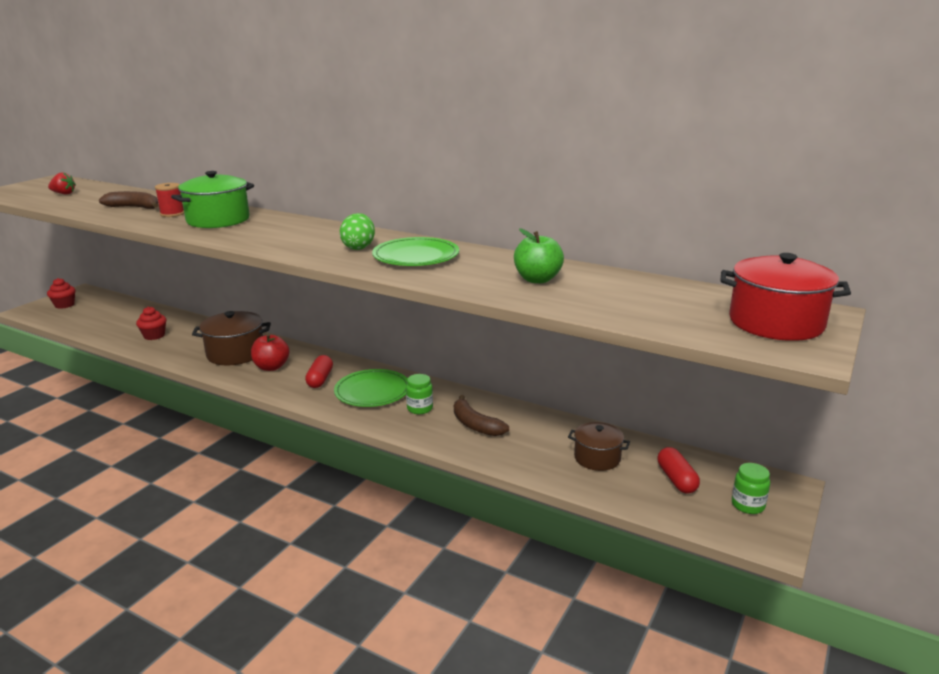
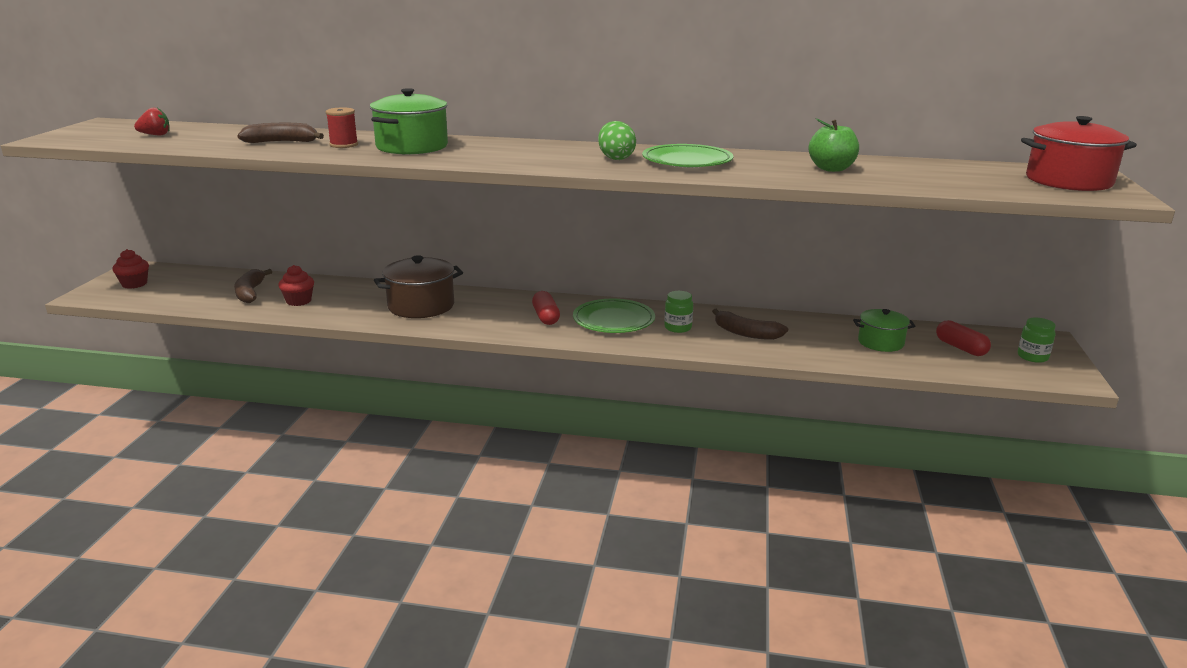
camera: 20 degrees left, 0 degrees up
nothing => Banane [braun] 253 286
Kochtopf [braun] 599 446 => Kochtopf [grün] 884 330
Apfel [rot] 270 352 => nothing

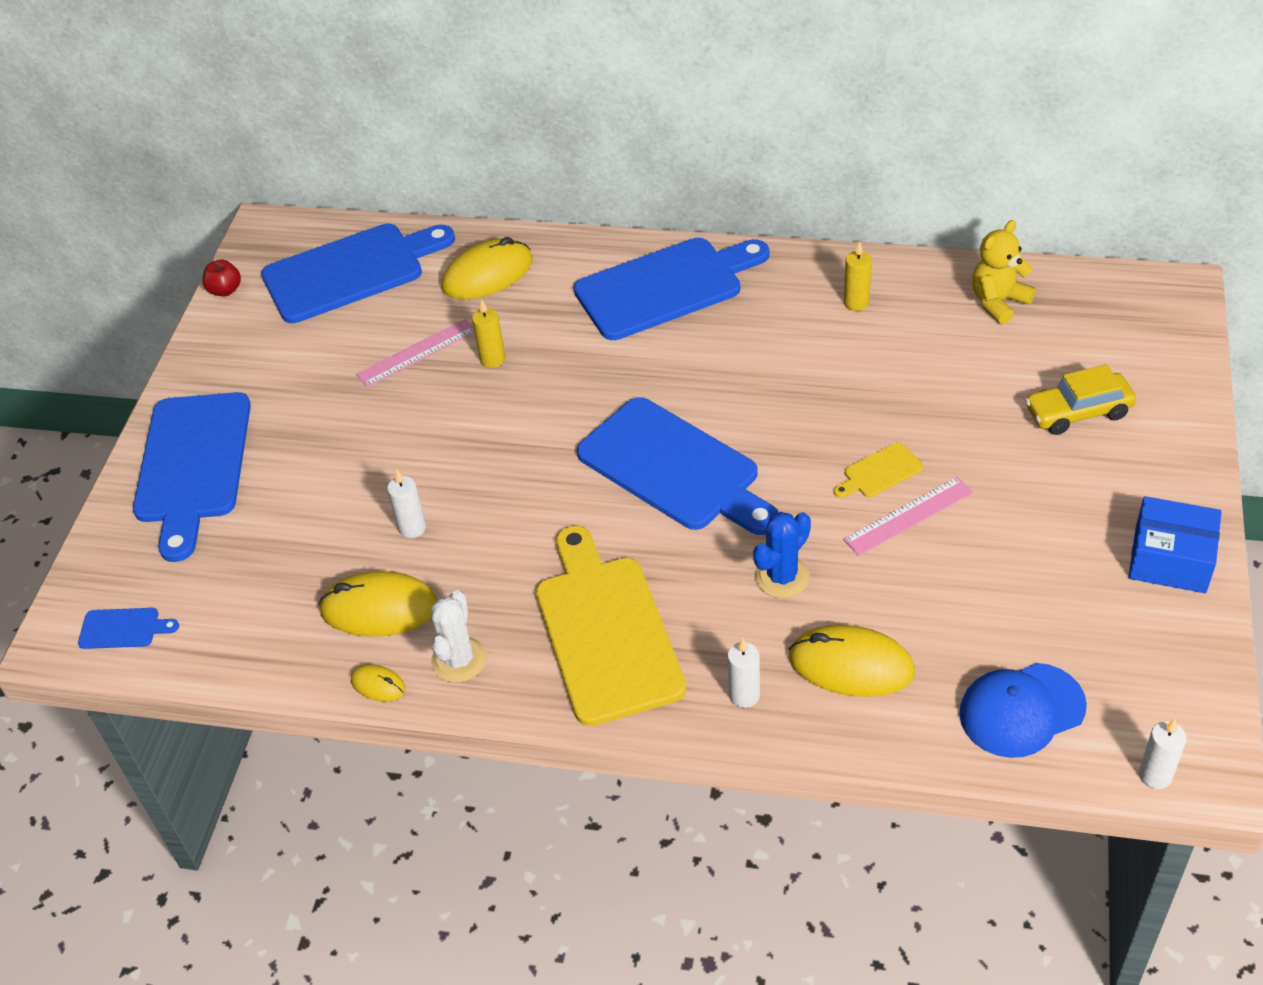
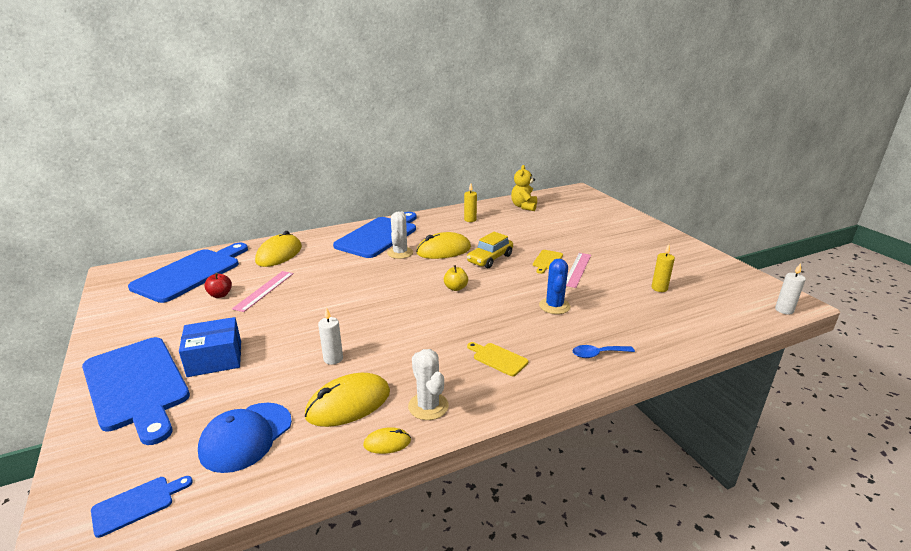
camera: 40 degrees left, 20 degrees down
Schachtel [blau] 1175 544 => Schachtel [blau] 210 347, move
Kappe [blau] 1023 710 => Kappe [blau] 245 438, move
Apfel [rot] 221 278 => Apfel [rot] 218 285, move
nothing => Kaktus [weiß] 400 235
Computermaus [gelb] 852 661 => Computermaus [gelb] 443 245, move
Schneidebrett [blau] 678 466 => Apfel [gelb] 456 278
Auto [gelb] 1080 399 => Auto [gelb] 490 250, move
Schneidebrett [gelb] 611 626 => Schneidebrett [gelb] 498 359, x0.42
Kerze [weiß] 743 673 => Löffel [blau] 603 351
Kerze [gelb] 488 333 => Kerze [gelb] 663 268, move

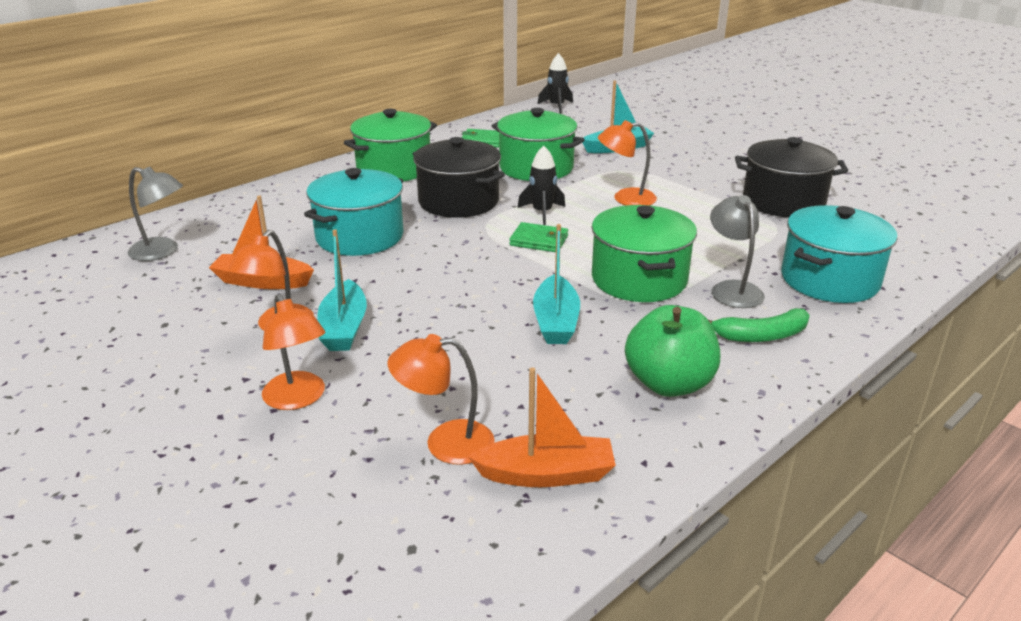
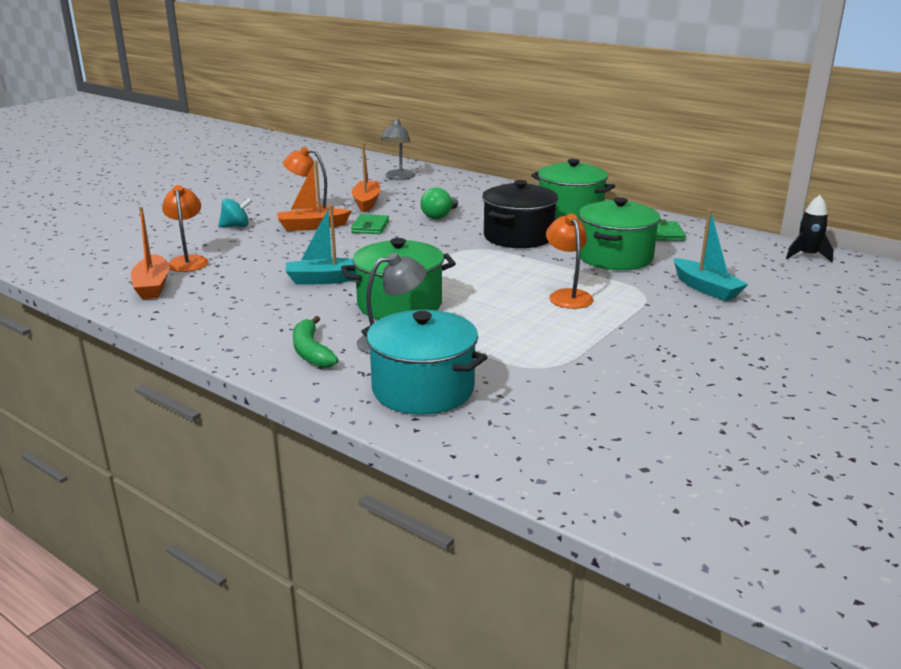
camera: 80 degrees right, 5 degrees down
Lampe [orange] 293 352 => Kreisel [türkis] 235 212
Boot [türkis] 342 290 => Boot [orange] 314 195
Geldbörse [grün] 538 237 => Geldbörse [grün] 370 224, move
Kochtopf [türkis] 353 212 => Glühbirne [grün] 439 203
Rakete [schwarz] 541 185 => nothing
Apfel [grün] 672 351 => nothing
Kochtopf [schwarz] 791 177 => nothing

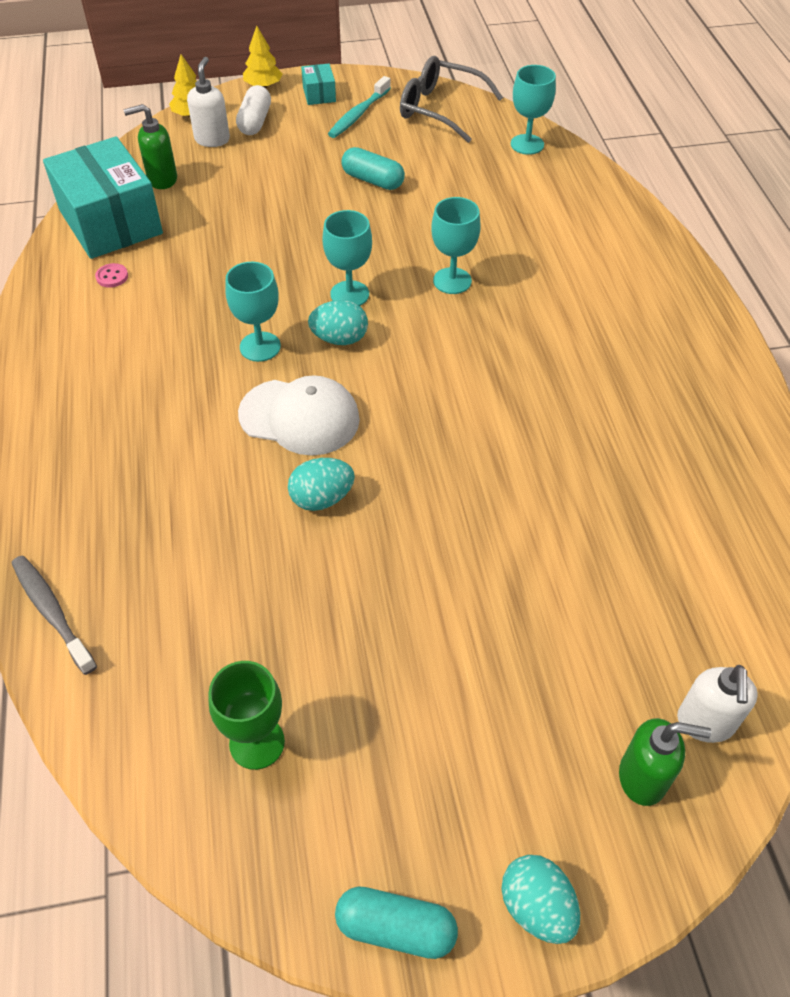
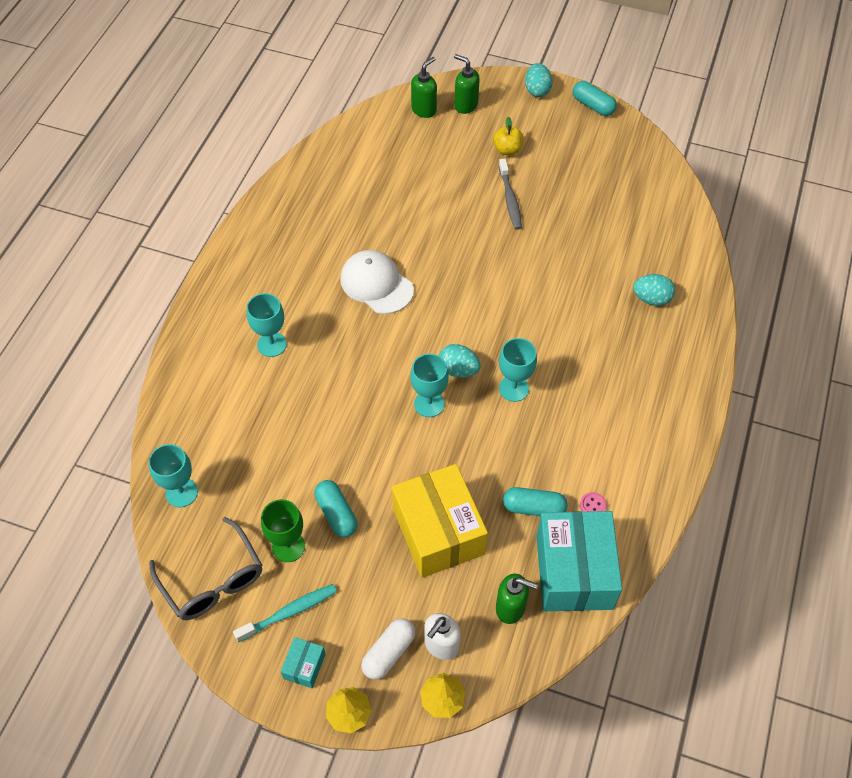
camera: 150 degrees left, 5 degrees up
Kelch [türkis] 456 245 => Kelch [türkis] 267 325, move
Kelch [grün] 247 715 => Kelch [grün] 283 530, move
Kappe [weiß] 299 415 => Kappe [weiß] 377 282, move
nothing => Schachtel [gelb] 440 521
Seifenspender [weiß] 717 704 => Seifenspender [grün] 424 87
nothing => Apfel [gelb] 508 136
Zahnbürste [grau] 54 615 => Zahnbürste [grau] 510 194, move
nothing => Kapsel [türkis] 535 501
Ei [türkis] 321 484 => Ei [türkis] 654 290, move

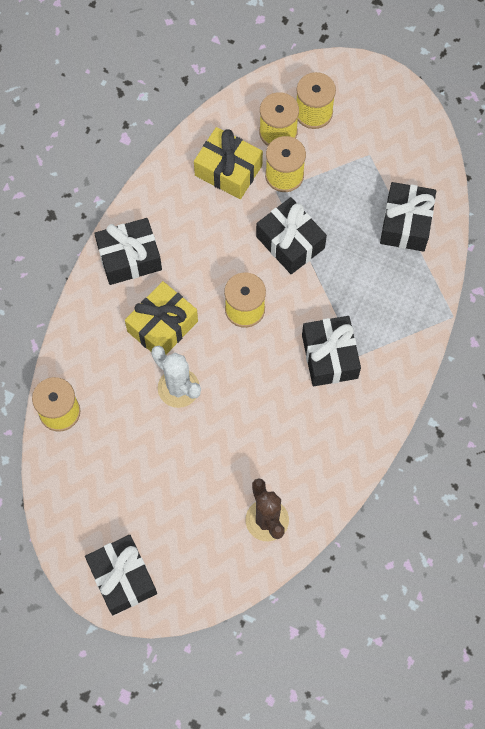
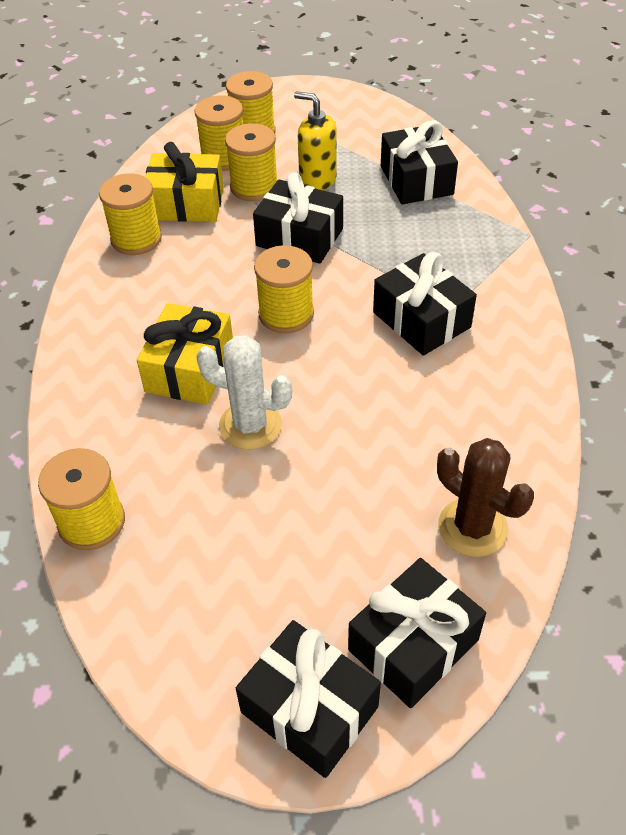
camera: 25 degrees left, 20 degrees down
nothing => Garnrolle [gelb] 130 214
nothing => Seifenspender [gelb] 315 140
Geschenk [schwarz] 128 251 => Geschenk [schwarz] 417 633, move

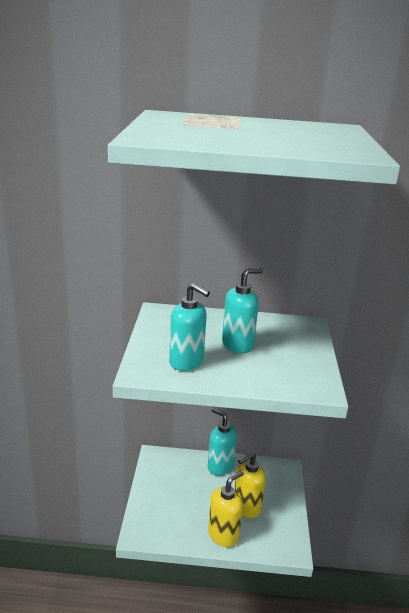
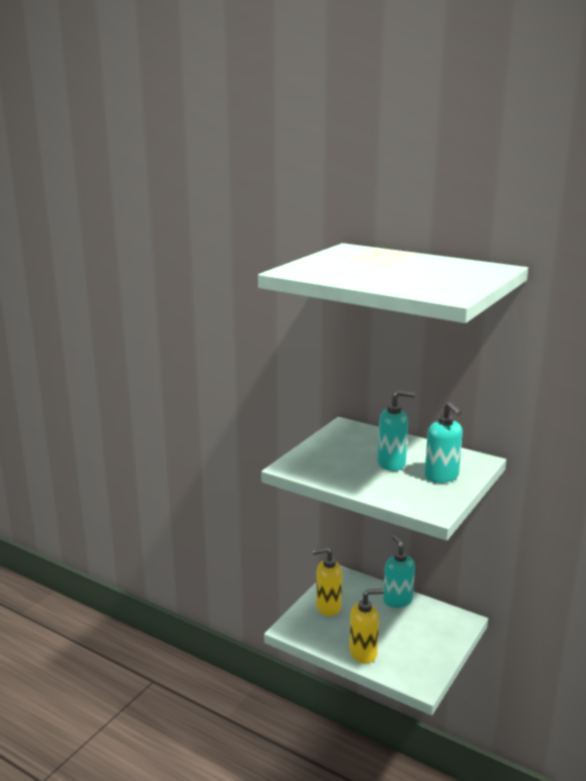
camera: 30 degrees right, 5 degrees down
Seifenspender [gelb] 250 485 => Seifenspender [gelb] 327 581, move
Seifenspender [türkis] 189 327 => Seifenspender [türkis] 444 442, move

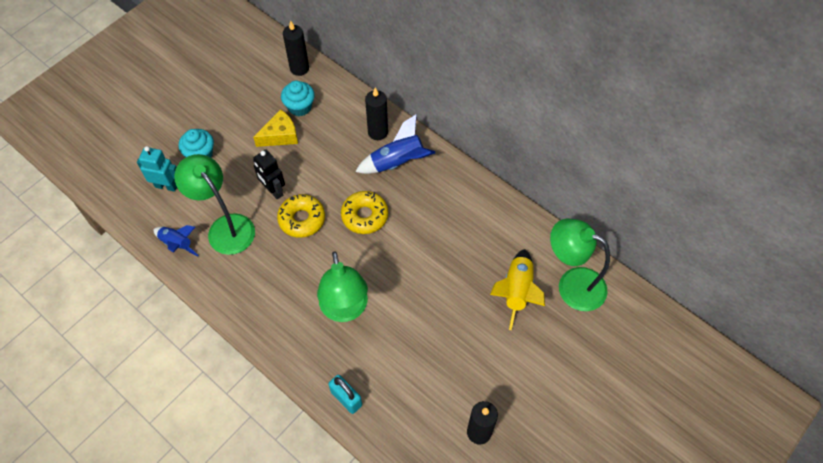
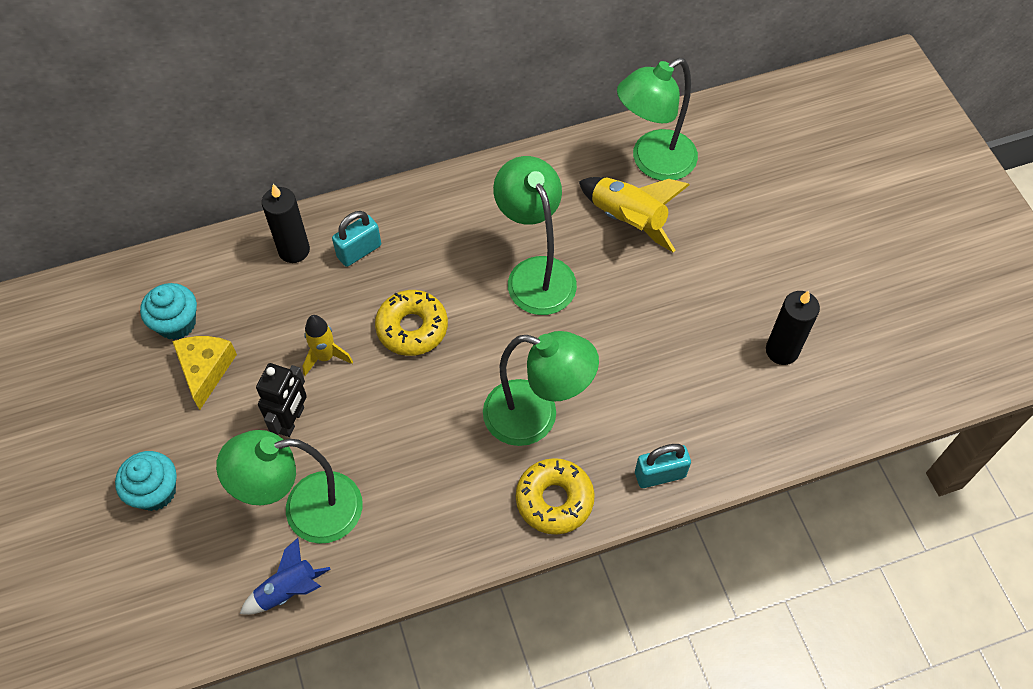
camera: 60 degrees left, 0 degrees up
Roboter [schwarz] 269 174 => Roboter [schwarz] 281 400, 60 degrees counterclockwise
nothing => Rakete [gelb] 328 345
Rakete [blau] 395 144 => Vorhängeschloss [türkis] 356 239
nothing => Lampe [grün] 535 235
Donut [gelb] 301 216 => Donut [gelb] 555 496, move
Roboter [türkis] 157 169 => nothing
Kerze [schwarz] 296 48 => nothing

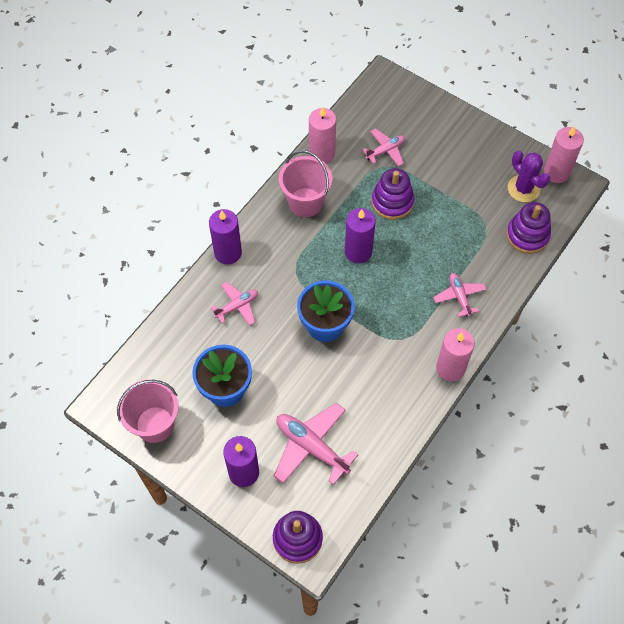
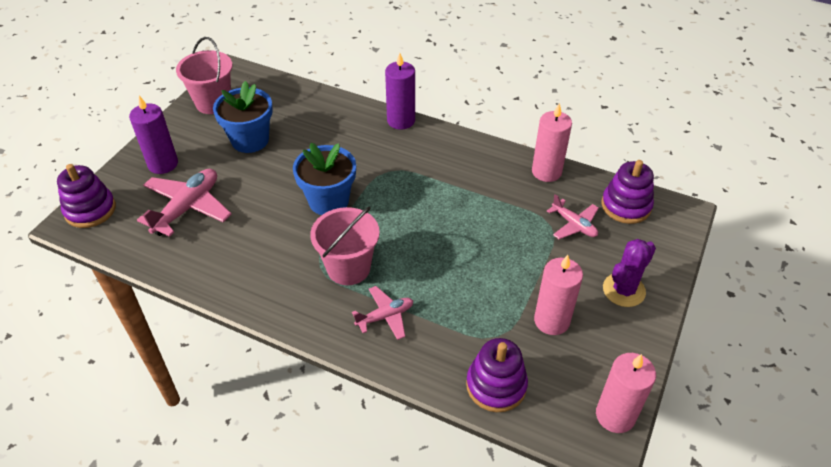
camera: 80 degrees right, 15 degrees down
Eimer [rosa] 305 183 => Eimer [rosa] 345 246, move
Kerze [rosa] 455 354 => Kerze [rosa] 558 295, move
Stapelspielzeug [lila] 392 194 => Stapelspielzeug [lila] 627 192, move
Kaktus [lila] 529 176 => Kaktus [lila] 629 273, move
Flugzeug [rosa] 234 304 => nothing
Kerze [lila] 360 235 => nothing

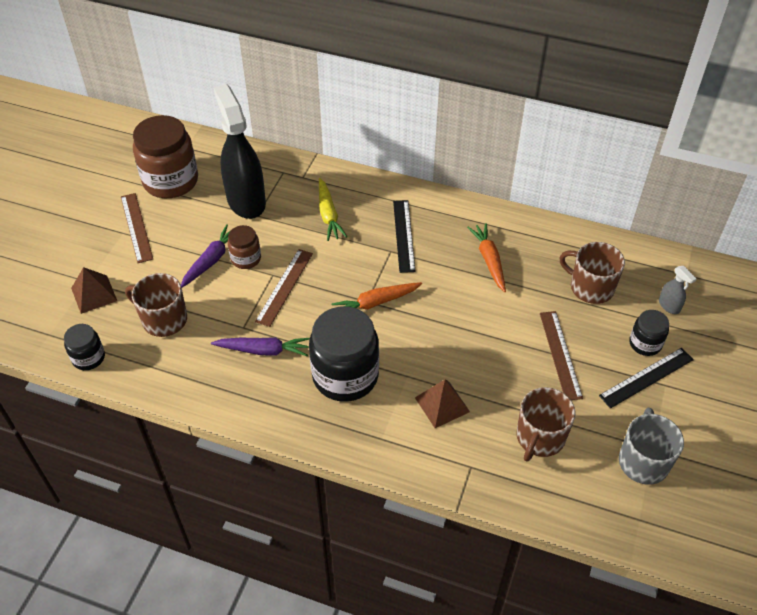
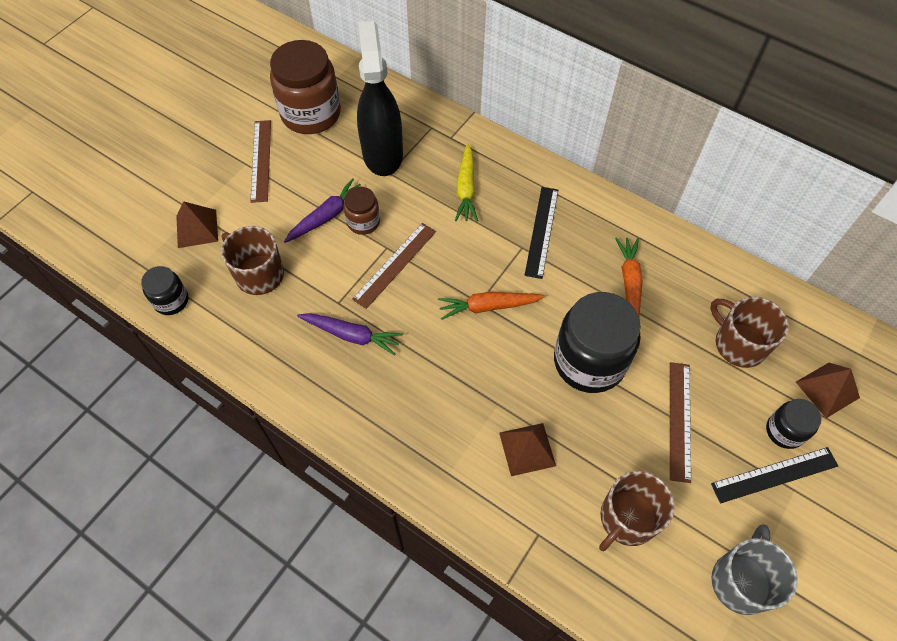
camera: 15 degrees right, 10 degrees up
Einmachglas [schwarz] 344 354 => Einmachglas [schwarz] 597 342, move
Sprühflasche [grau] 678 290 => Pyramide [braun] 828 390

